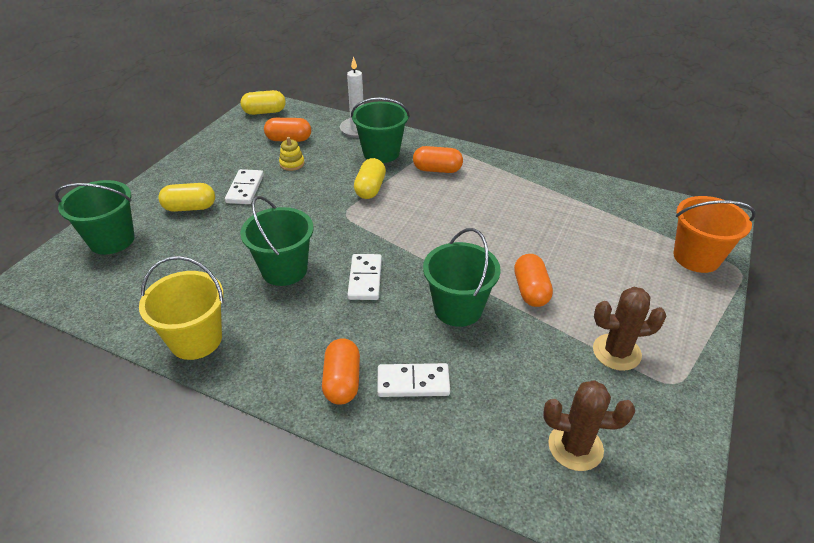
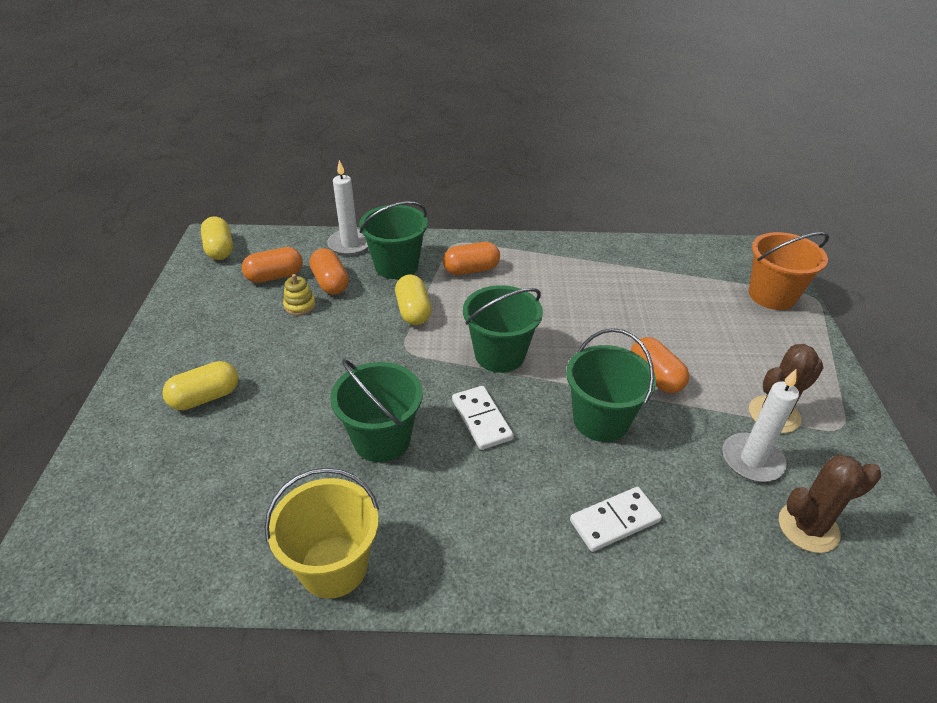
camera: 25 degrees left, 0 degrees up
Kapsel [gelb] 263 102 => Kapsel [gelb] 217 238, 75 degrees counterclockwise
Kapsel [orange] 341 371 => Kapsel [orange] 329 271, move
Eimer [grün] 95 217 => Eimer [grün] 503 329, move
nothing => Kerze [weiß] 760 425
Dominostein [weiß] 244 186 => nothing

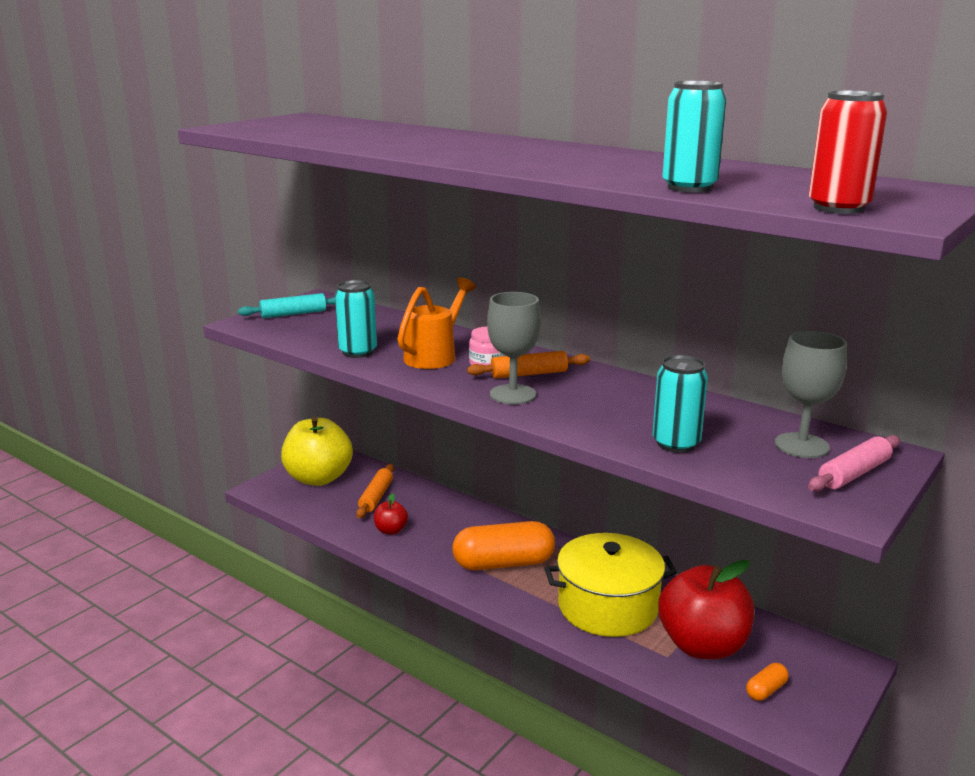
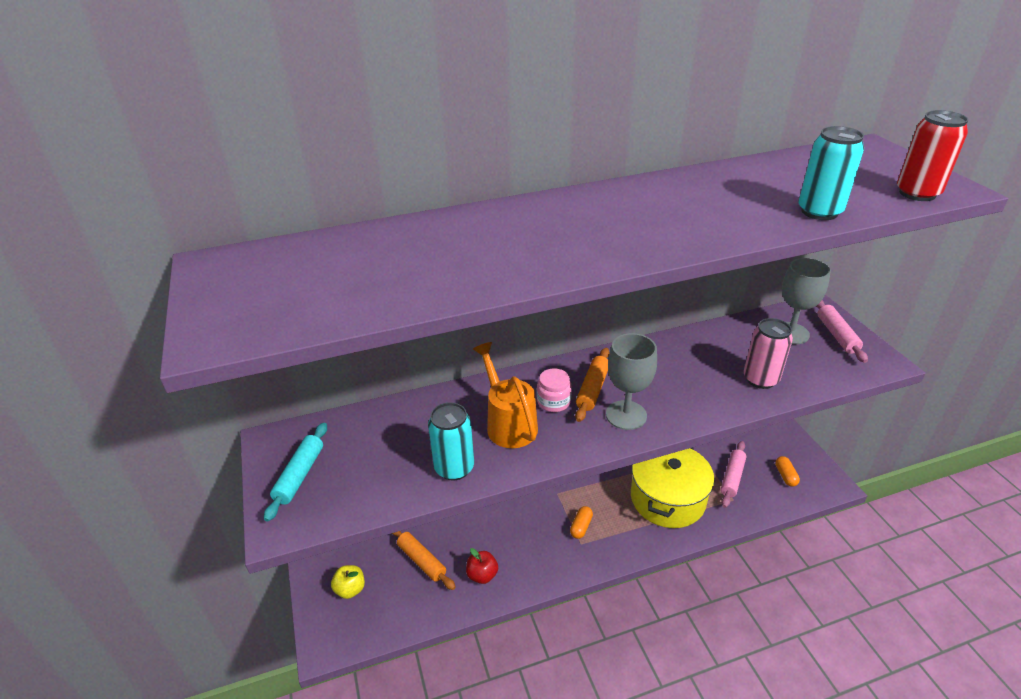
camera: 55 degrees left, 15 degrees up
Apfel [gelb] 317 451 => Apfel [gelb] 348 582, x0.45
Kapsel [orange] 503 545 => Kapsel [orange] 581 522, x0.44
Apfel [rot] 706 609 => Nudelholz [rosa] 733 474
Dose [türkis] 680 404 => Dose [rosa] 768 353

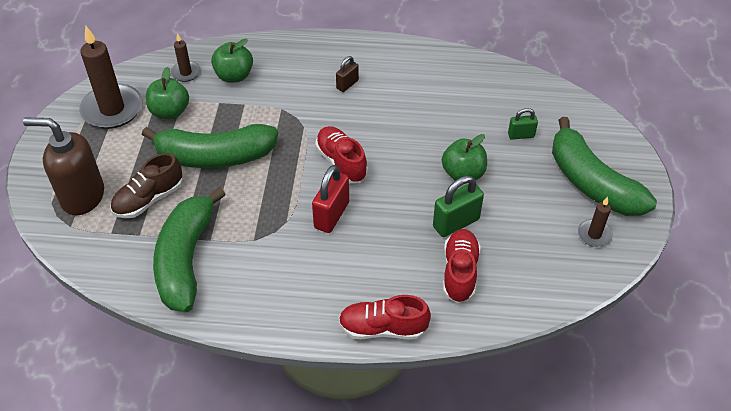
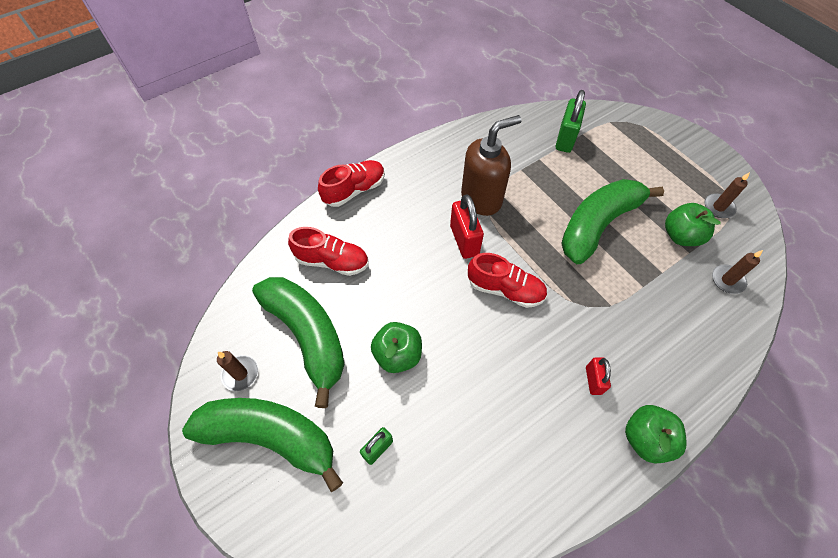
camera: 140 degrees right, 10 degrees up
Banane [grün] 189 249 => Banane [grün] 298 342, move
Schuh [rot] 462 266 => Schuh [rot] 328 251, 45 degrees counterclockwise
Seifenspender [braun] 63 166 => Seifenspender [braun] 491 165, move
Vorhängeschloss [grün] 458 206 => Vorhängeschloss [grün] 571 121, move
Vorhängeschloss [braun] 347 74 => Vorhängeschloss [rot] 598 376
Apfel [grün] 232 60 => Apfel [grün] 655 434, move
Kerze [braun] 111 77 => Kerze [braun] 727 195, x0.50
Schuh [braun] 146 185 => nothing

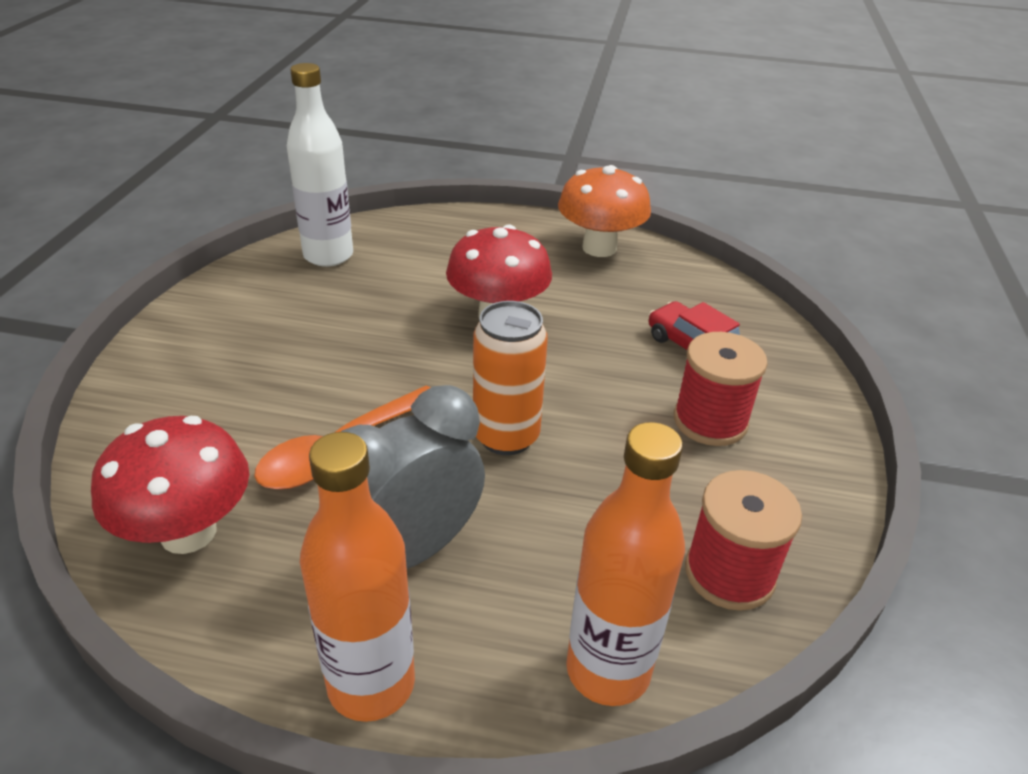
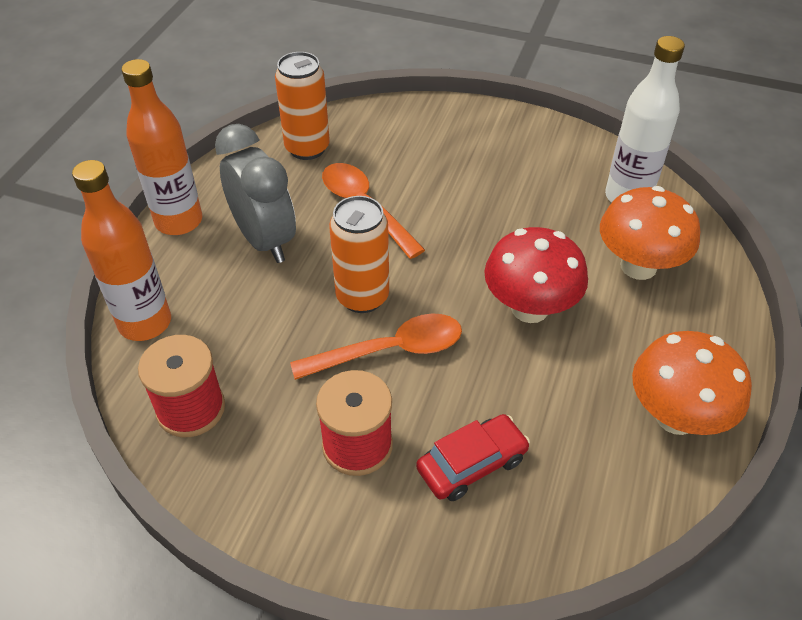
camera: 100 degrees right, 10 degrees up
Pilz [rot] 170 485 => Dose [orange] 302 106
nothing => Löffel [orange] 376 346
nothing => Pilz [orange] 650 233

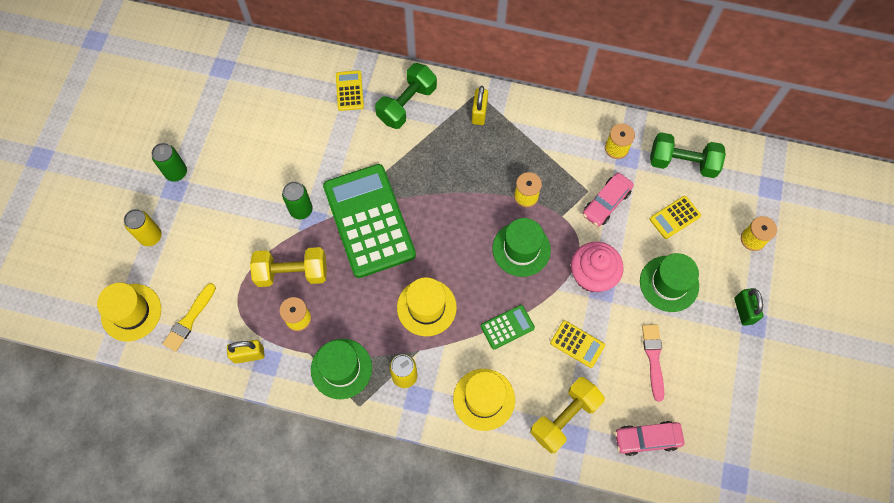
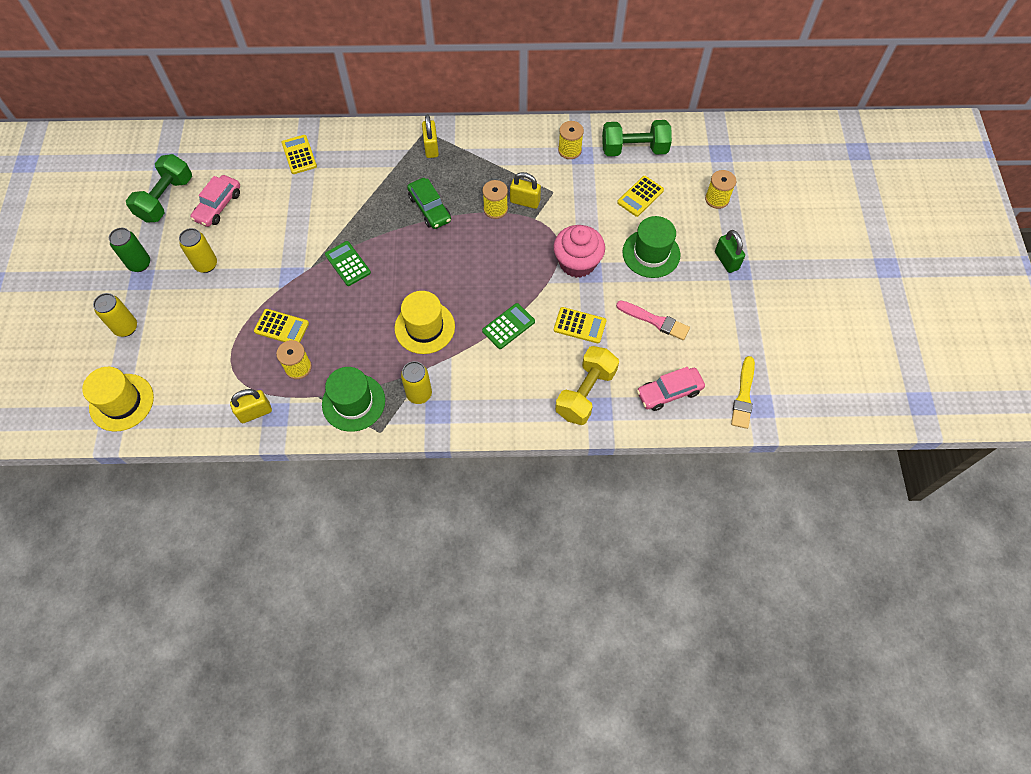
camera: 15 degrees left, 5 degrees down
Hantel [grün] 406 96 => Hantel [grün] 159 188, move
nothing => Dose [gelb] 198 250
Auto [rosa] 608 200 => Auto [rosa] 215 201, move
Hantel [gelb] 288 267 => Taschenrechner [gelb] 281 325
Taschenrechner [grün] 369 221 => Taschenrechner [grün] 348 263, x0.42
nothing => Auto [grün] 429 203
nothing => Vorhängeschloss [gelb] 525 190
Pinsel [rosa] 653 363 => Pinsel [rosa] 653 320, 135 degrees clockwise
Pinsel [gelb] 189 317 => Pinsel [gelb] 743 392, move
Dose [grün] 297 200 => nothing
Hut [gelb] 484 400 => nothing
Hut [grün] 521 247 => nothing

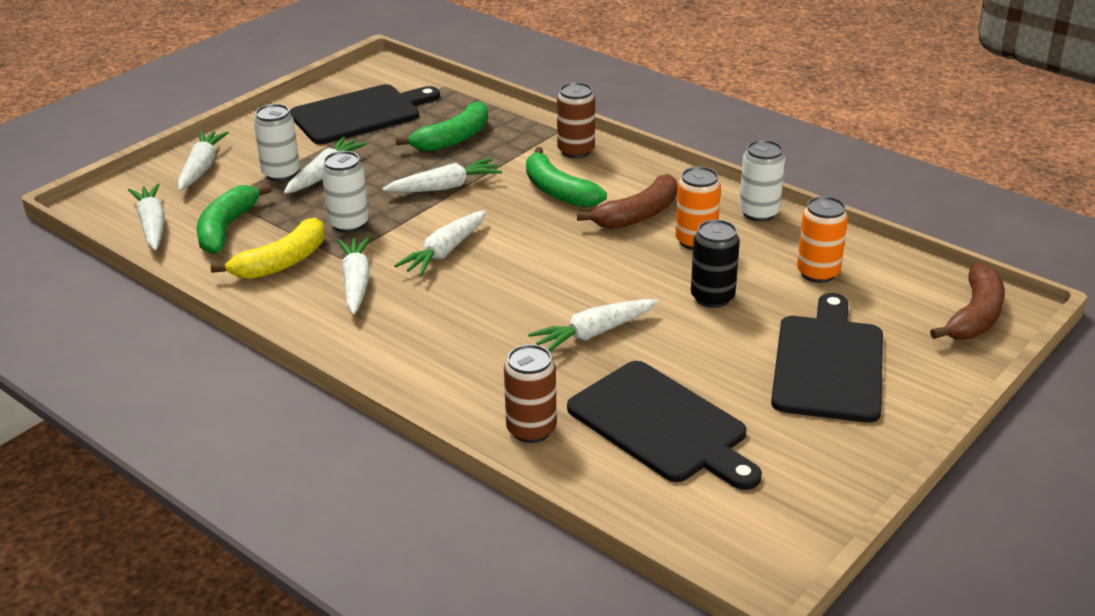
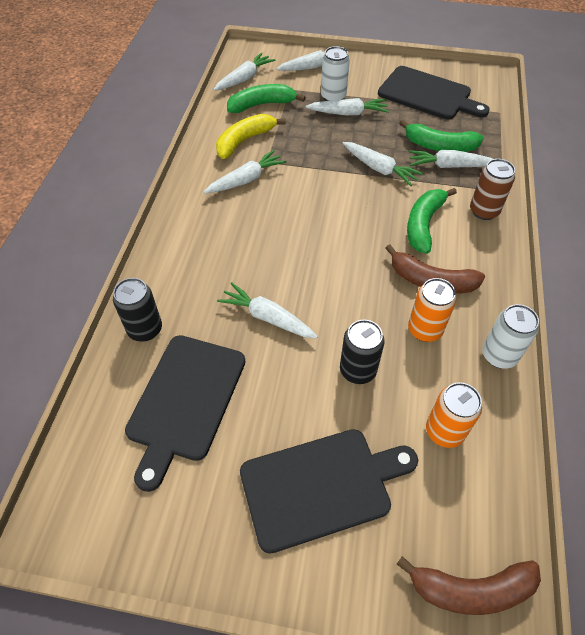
camera: 60 degrees right, 20 degrees up
Dose [braun] 530 393 => Dose [schwarz] 137 310
Banane [gelb] 267 248 => Banane [gelb] 251 136, 120 degrees clockwise
Karotte [weiß] 440 243 => Karotte [weiß] 451 159, move
Dose [weiß] 345 192 => nothing

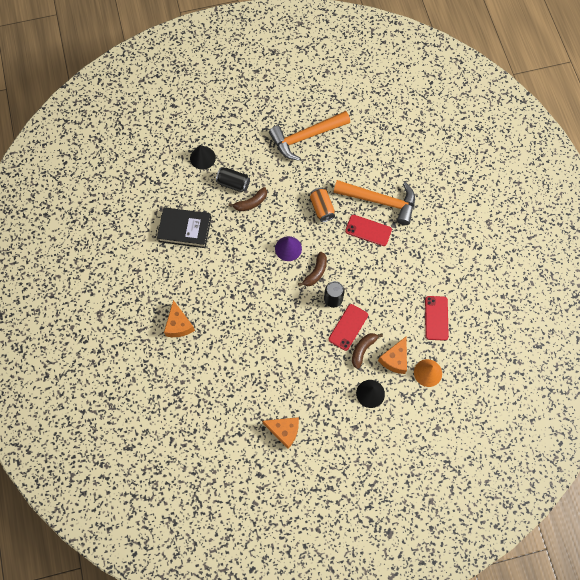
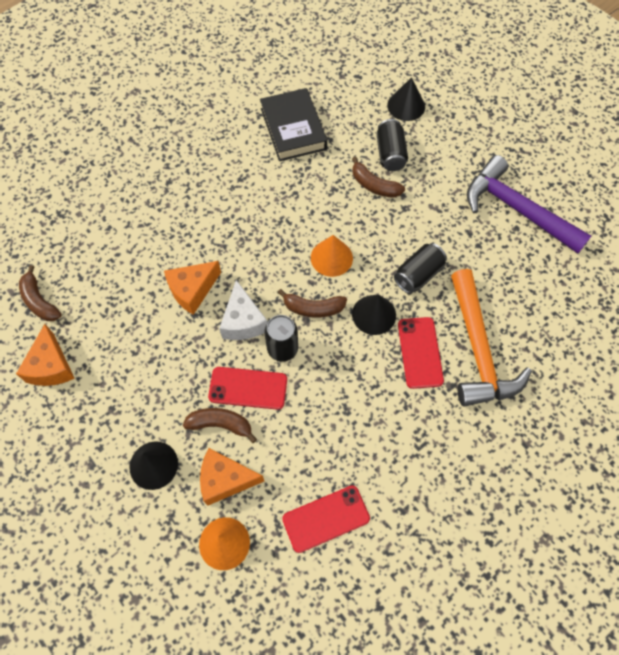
camera: 65 degrees right, 5 degrees down
nothing => Banane [braun] 40 293
Käse [orange] 179 318 => Käse [orange] 192 288, move
nothing => Käse [weiß] 243 310
Kegel [lila] 288 248 => Kegel [orange] 332 256
nothing => Kegel [schwarz] 374 314
Dose [orange] 322 205 => Dose [schwarz] 420 268
Hammer [orange] 309 136 => Hammer [lila] 529 204

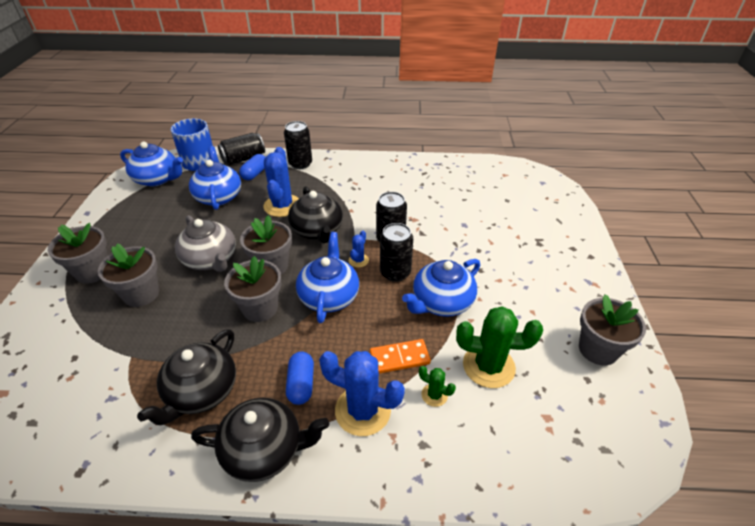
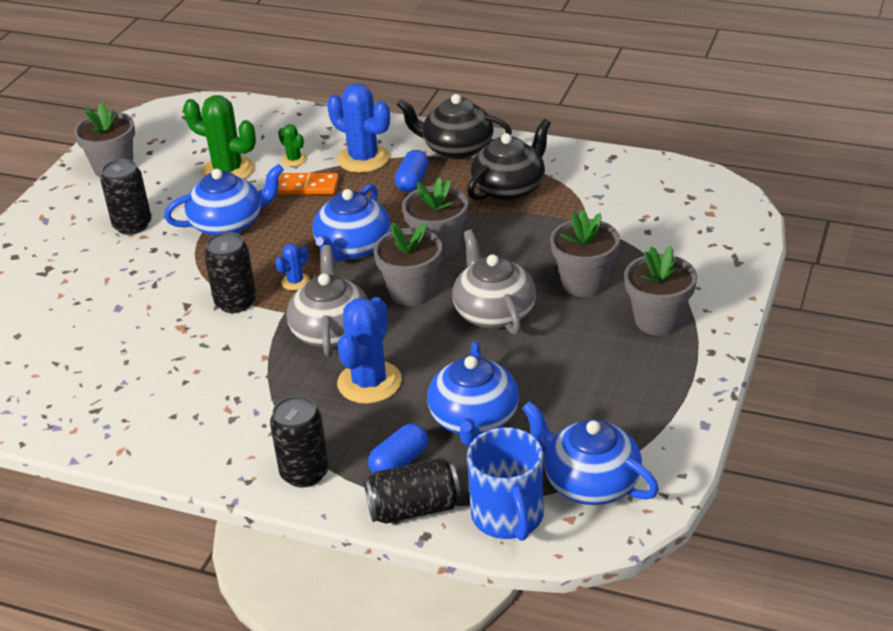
camera: 160 degrees left, 5 degrees down
Dose [schwarz] 396 252 => Dose [schwarz] 125 197, move
Teekanne [schwarz] 315 214 => Teekanne [grau] 327 301

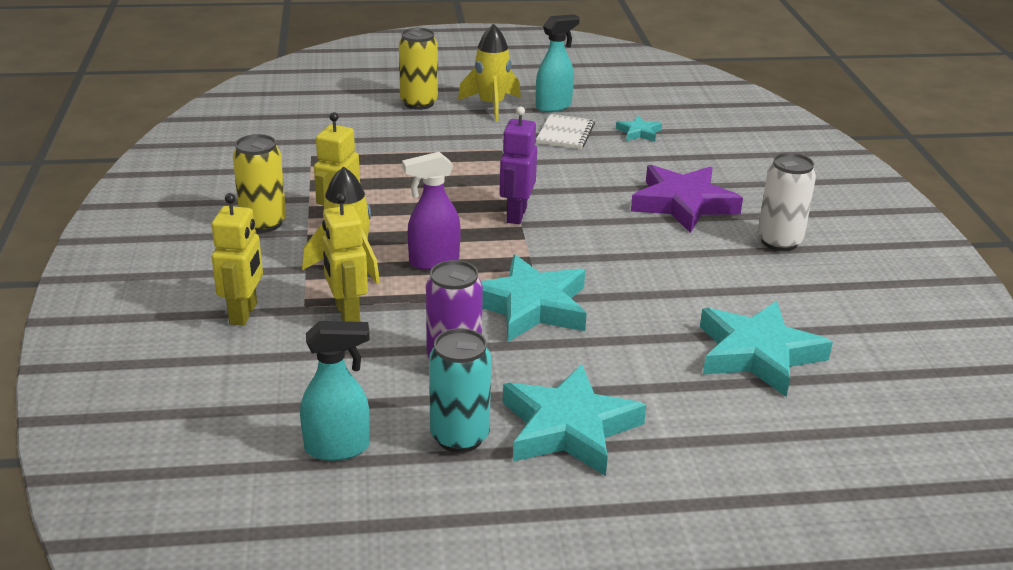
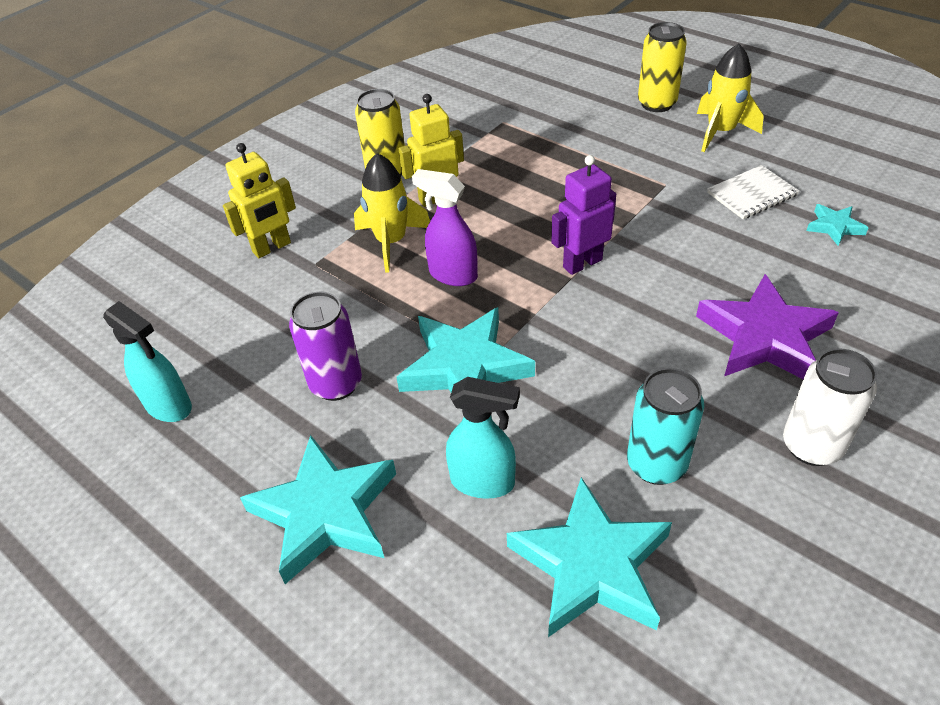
camera: 50 degrees right, 15 degrees up
Sprühflasche [türkis] 558 63 => Sprühflasche [türkis] 483 438, move
Dose [türkis] 460 390 => Dose [türkis] 665 426, move
Roboter [gelb] 345 257 => nothing

